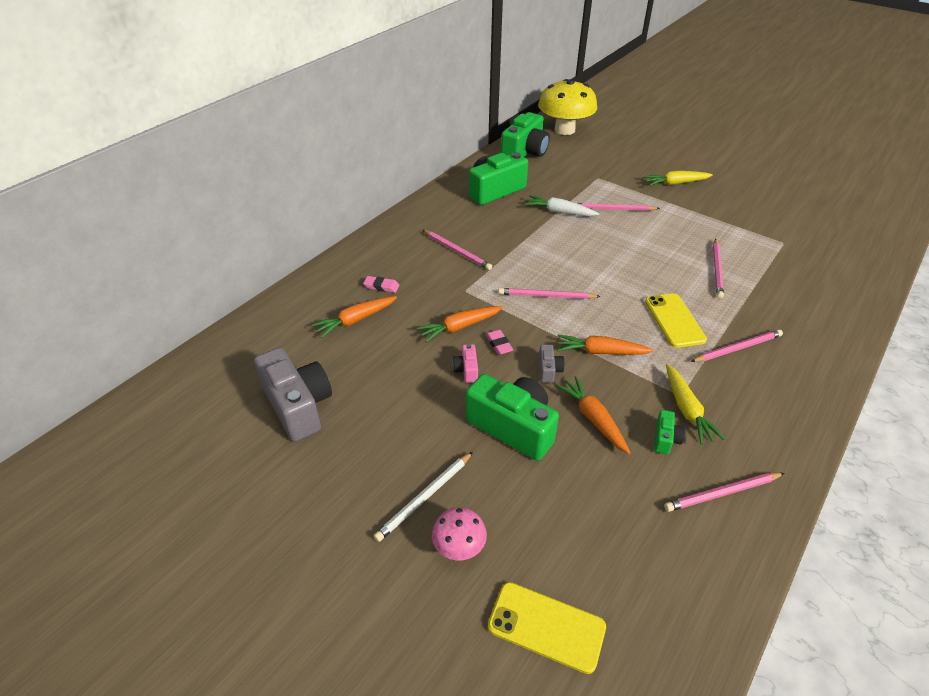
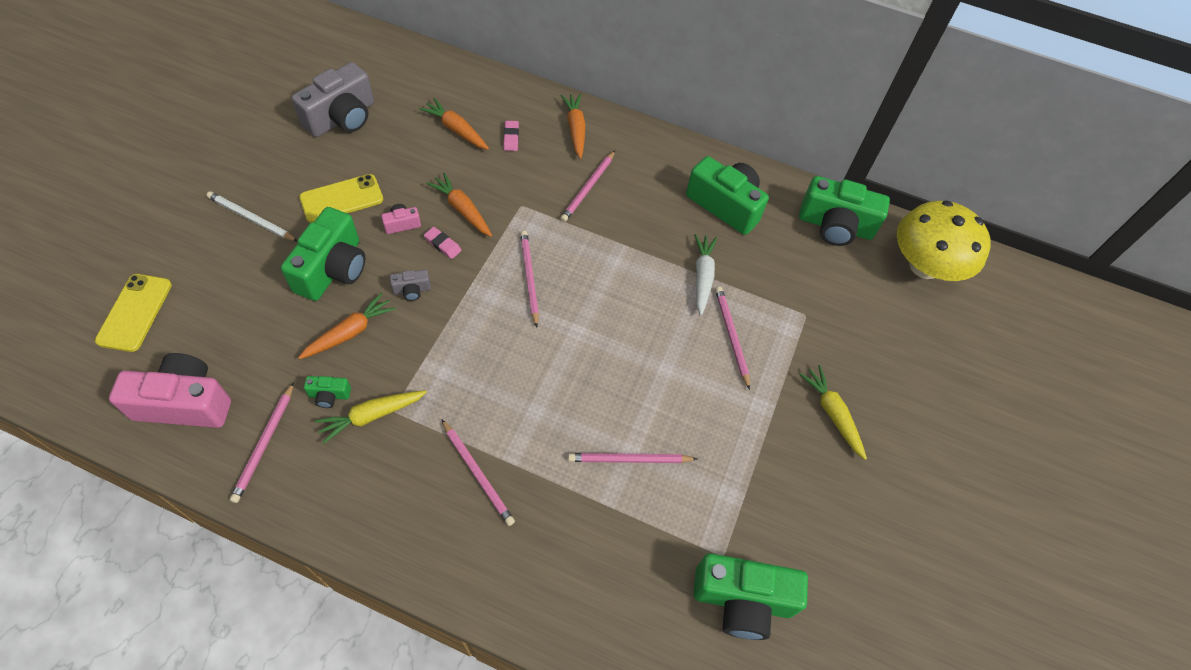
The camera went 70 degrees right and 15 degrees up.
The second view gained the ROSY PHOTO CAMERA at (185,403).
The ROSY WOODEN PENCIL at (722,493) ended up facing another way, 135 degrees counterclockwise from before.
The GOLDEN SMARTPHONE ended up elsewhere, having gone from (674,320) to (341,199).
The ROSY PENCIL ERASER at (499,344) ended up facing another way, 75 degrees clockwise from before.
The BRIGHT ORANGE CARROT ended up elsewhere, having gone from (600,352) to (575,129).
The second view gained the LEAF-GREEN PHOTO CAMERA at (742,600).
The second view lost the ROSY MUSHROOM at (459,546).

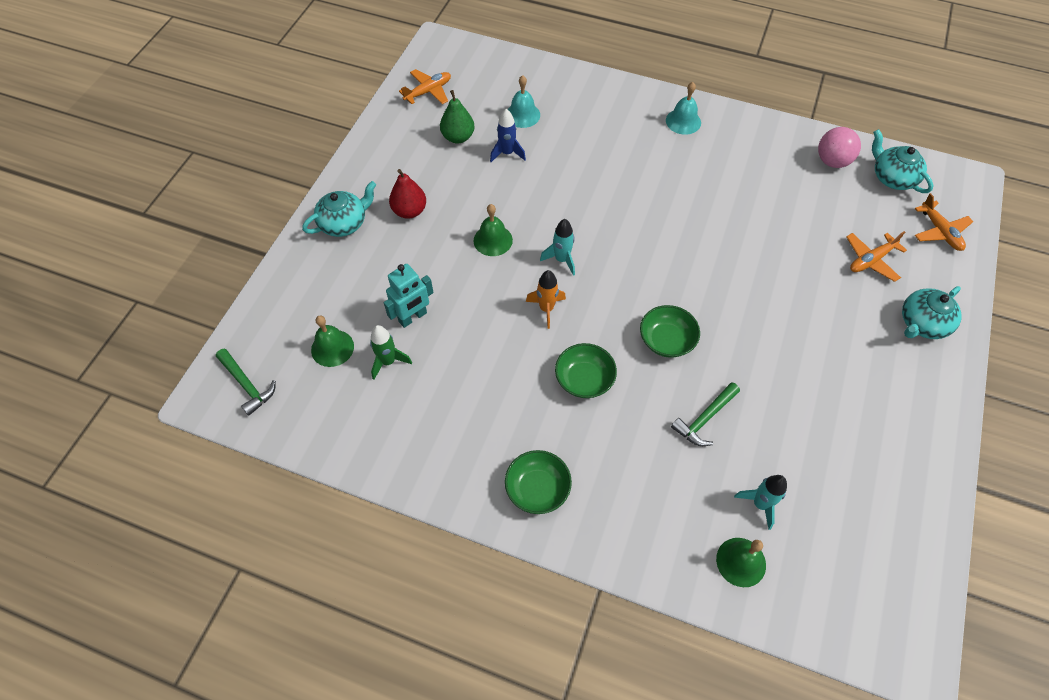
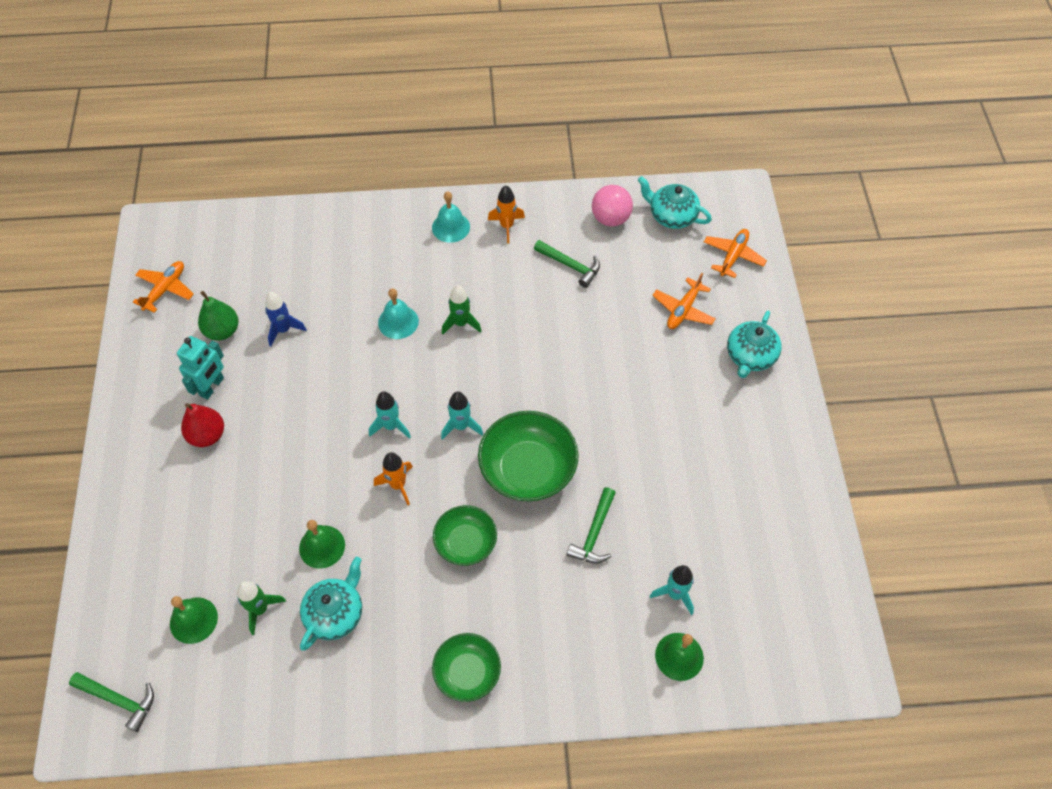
The camera went 25 degrees left and 0 degrees up.
The TURQUOISE TOY ROBOT ended up elsewhere, having gone from (413,317) to (212,387).
The LEAF-GREEN BELL ended up elsewhere, having gone from (493,240) to (322,546).
The TURQUOISE TEA POT ended up elsewhere, having gone from (344,223) to (335,613).
The TURQUOISE BELL ended up elsewhere, having gone from (522,115) to (398,322).
The second view gained the TURQUOISE ROCKET at (461,426).
The second view gained the LEAF-GREEN ROCKET at (461,323).
The size of the LEAF-GREEN SERVING BOWL at (666,340) changed by a factor of 1.61.
The second view gained the BRIGHT ORANGE ROCKET at (506,226).
The second view gained the LEAF-GREEN CARPENTER'S HAMMER at (570,265).
The BRIGHT ORANGE PLANE at (939,231) ended up facing another way, 105 degrees counterclockwise from before.

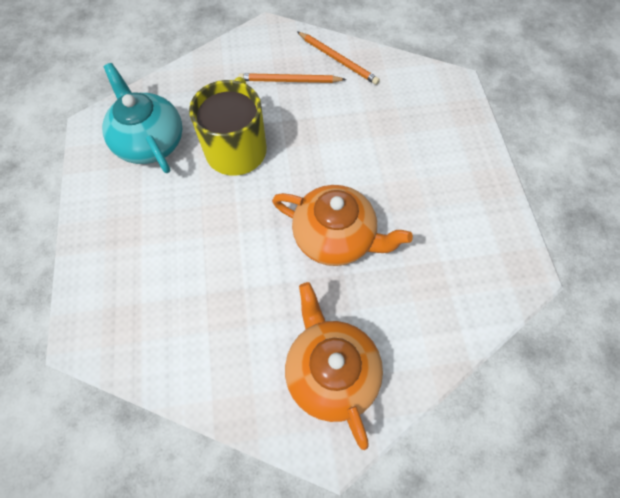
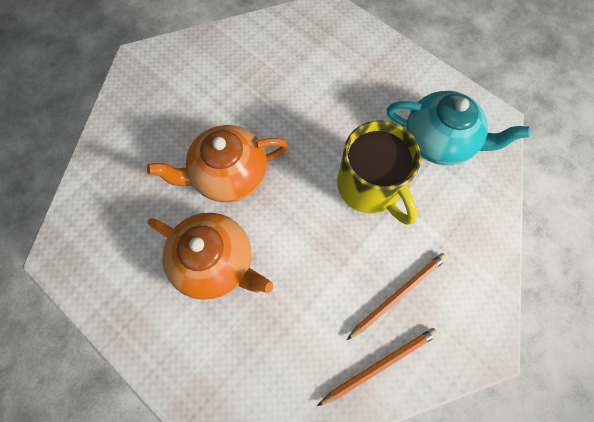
The camera went 140 degrees right and 5 degrees up.
The BRIGHT ORANGE TEA POT ended up elsewhere, having gone from (330,371) to (215,262).
The BRIGHT ORANGE WOODEN PENCIL at (337,59) ended up facing another way, 150 degrees clockwise from before.

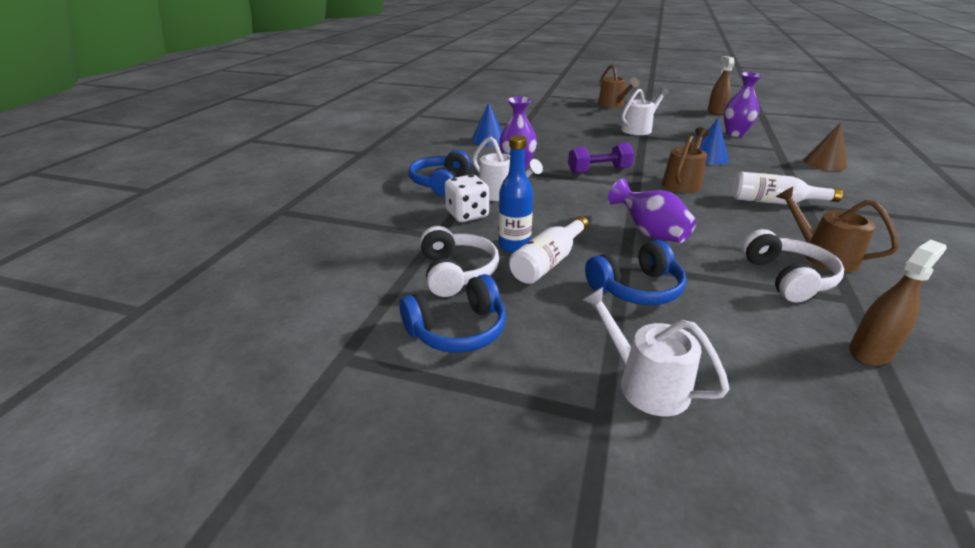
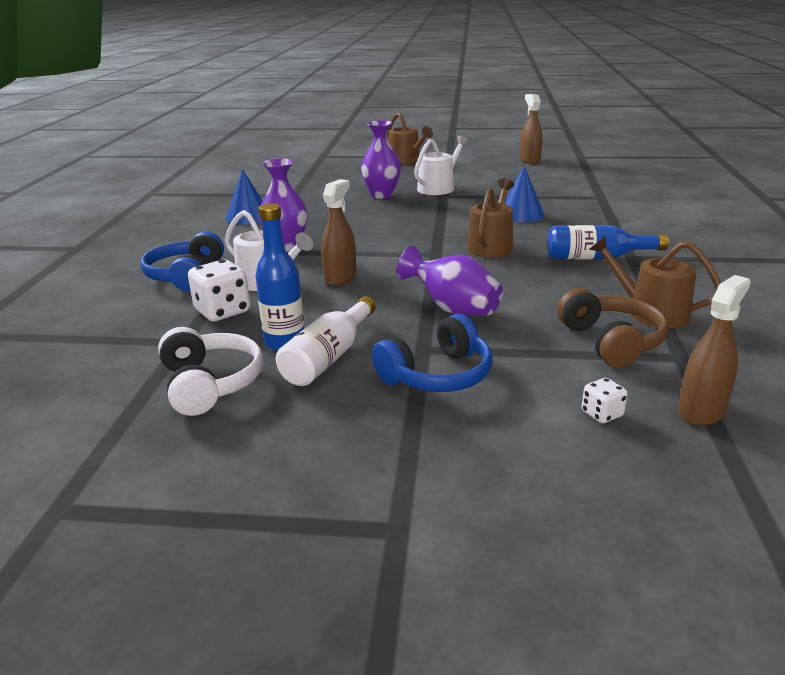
The camera went 10 degrees left and 5 degrees down.
The second view gained the RUSSET SPRAYER at (340,278).
The PURPLE FLOWER VASE ended up elsewhere, having gone from (735,133) to (382,195).
What was the PURE WHITE FLASK at (774,202) turned into the ROYAL BLUE FLASK at (597,257).
What was the PURE WHITE HEADSET at (787,278) turned into the RUSSET HEADSET at (611,342).
The second view gained the PURE WHITE DICE at (602,414).
The second view lost the ROYAL BLUE HEADSET at (457,330).
The second view lost the PURPLE HAND WEIGHT at (599,171).
The second view lost the PURE WHITE WATERING POT at (646,384).
The second view lost the RUSSET SOLID CONE at (824,163).

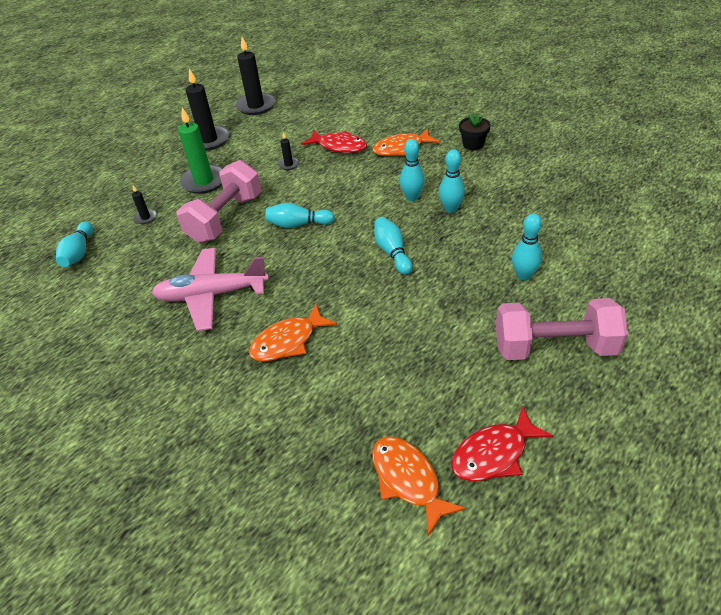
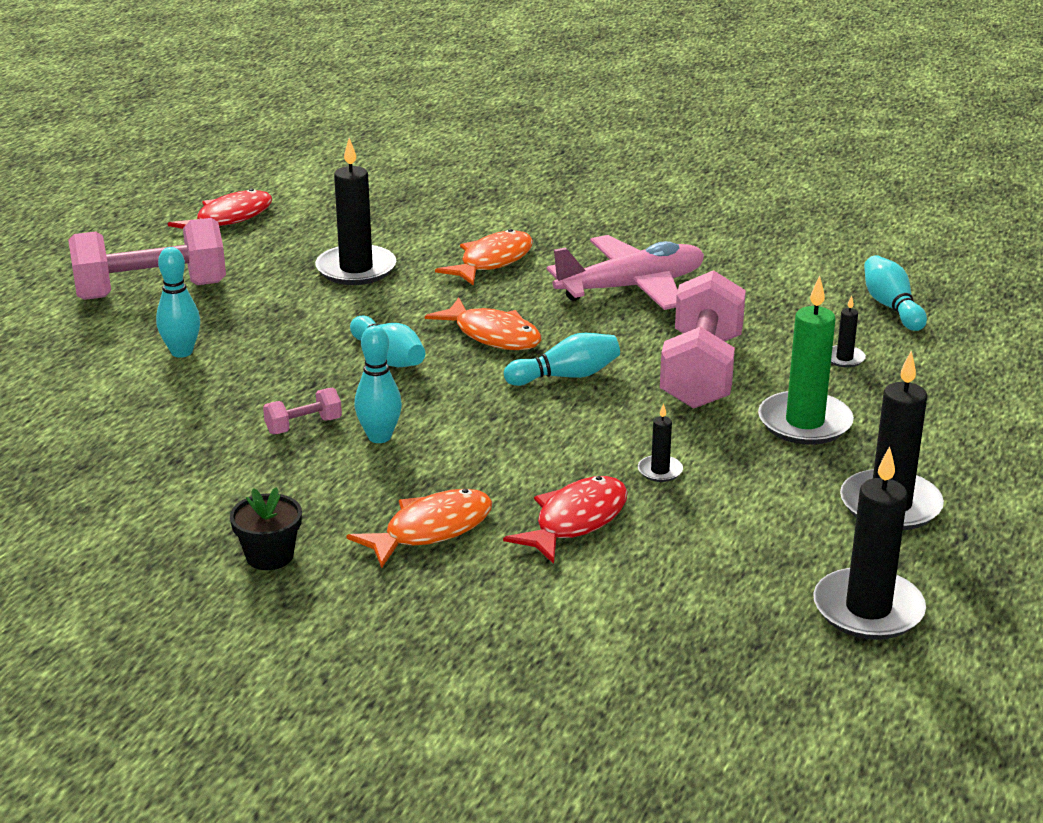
The camera went 160 degrees right and 15 degrees down.
Where the TURQUOISE SKITTLE stood at (450,209), the ROSY HAND WEIGHT came to stand at (303,426).
The second view gained the BLACK CANDLE at (356,269).
The BRIGHT ORANGE FISH ended up elsewhere, having gone from (408,480) to (493,335).
The RED FISH at (339,146) ended up facing another way, 120 degrees clockwise from before.

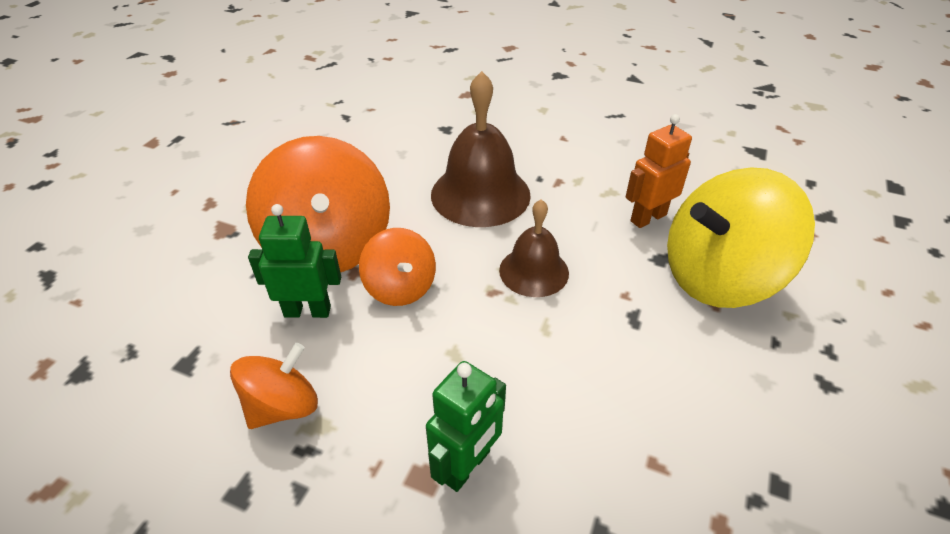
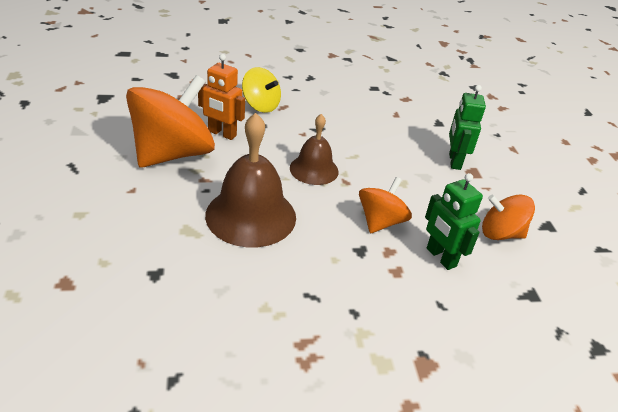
The camera went 125 degrees left and 5 degrees down.
The BRIGHT ORANGE TOY TOP ended up elsewhere, having gone from (329,246) to (173,154).
The size of the GOLDEN TOY TOP at (718,277) changed by a factor of 0.54.
The LEAF-GREEN TOY ROBOT at (467,466) ended up facing another way, 90 degrees counterclockwise from before.

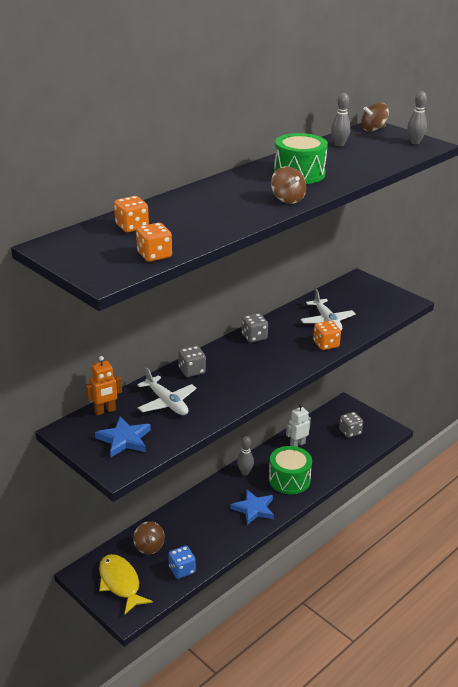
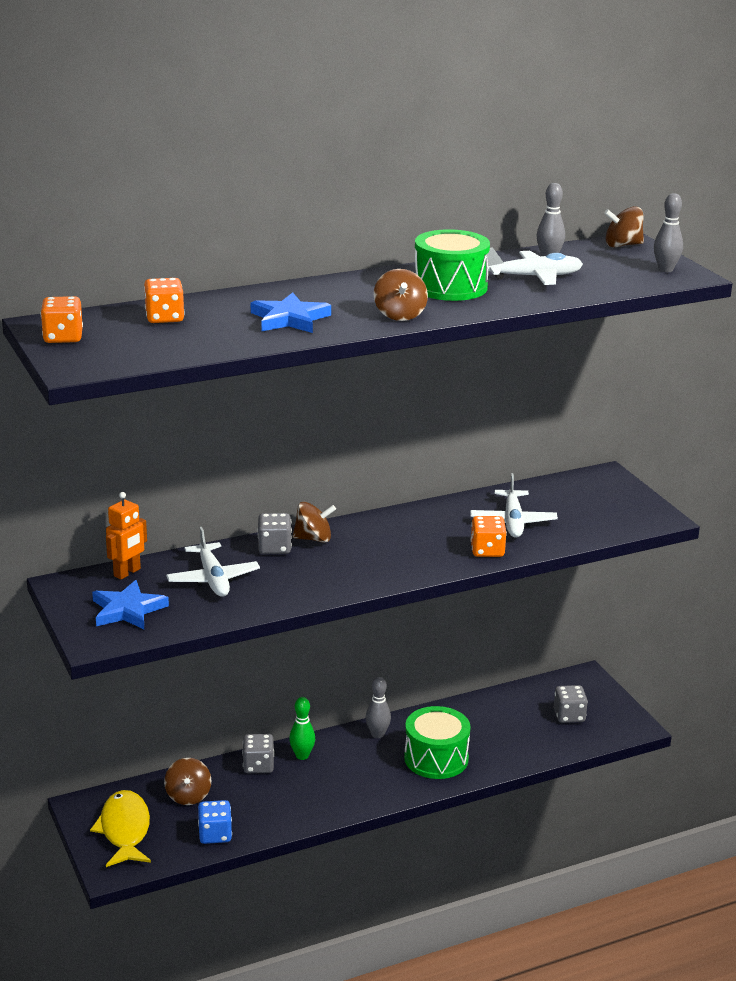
The camera went 20 degrees right and 5 degrees down.
The BRIGHT ORANGE DICE ended up elsewhere, having gone from (154,255) to (63,337).
The BRIGHT ORANGE TOY ROBOT at (105,411) ended up facing another way, 45 degrees counterclockwise from before.
The ASH-GREY DICE ended up elsewhere, having gone from (254,337) to (258,766).
The ROYAL BLUE FIVE-POINTED STAR ended up elsewhere, having gone from (254,509) to (290,319).
The second view gained the LEAF-GREEN SKITTLE at (302,756).
The second view gained the RUSSET TOY TOP at (313,539).
The second view gained the PURE WHITE PLANE at (534,277).
The second view lost the PURE WHITE TOY ROBOT at (297,444).

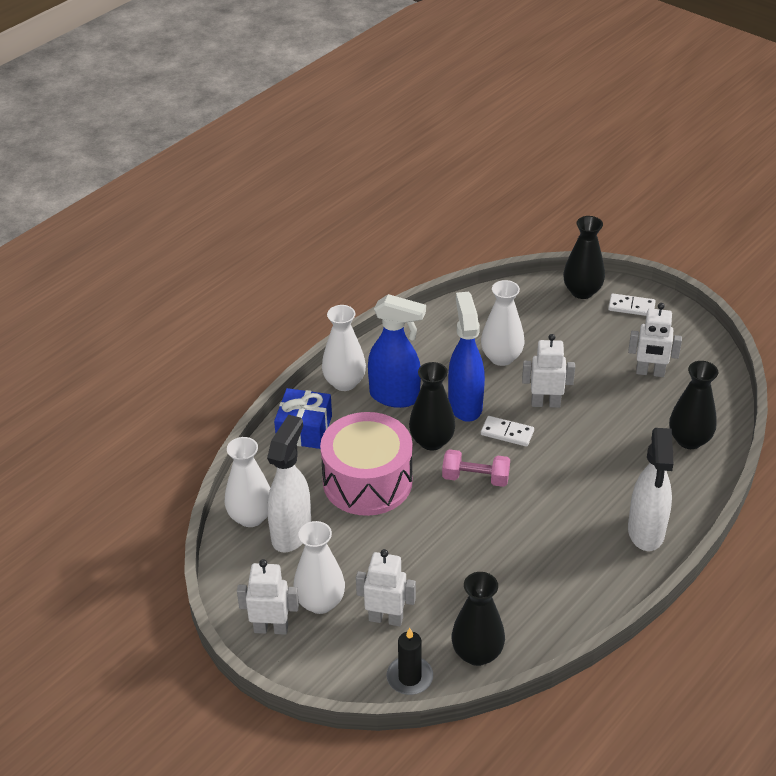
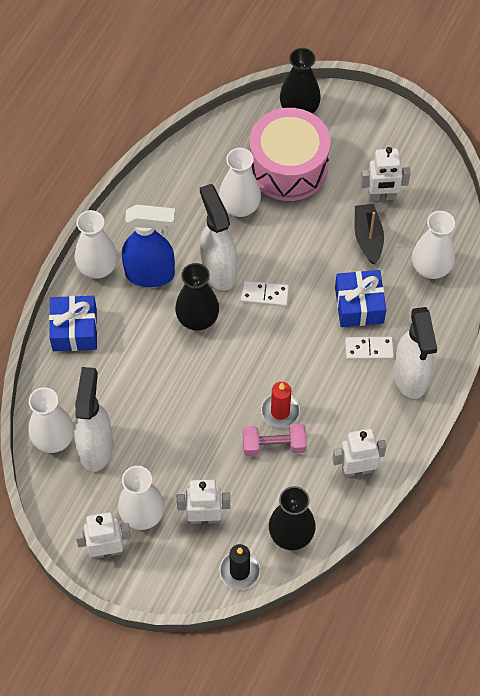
The camera went 15 degrees left and 20 degrees up.
What was the ROYAL BLUE SPRAYER at (465,405) turned into the PURE WHITE SPRAYER at (218,270).
The ROSY HAND WEIGHT ended up elsewhere, having gone from (475,478) to (274,445).
The ROSY SNARE DRUM ended up elsewhere, having gone from (367,481) to (288,167).
The second view gained the RED CANDLE at (280,411).
The PURE WHITE TOY ROBOT ended up elsewhere, having gone from (545,403) to (356,469).
The second view gained the ROYAL BLUE GIFT at (359,305).
The PURE WHITE DOMINO ended up elsewhere, having gone from (631,307) to (369,349).
The second view gained the BLACK BOAT at (368,237).
What was the BLACK FLOWER VASE at (689,440) turned into the PURE WHITE FLOWER VASE at (431,268).

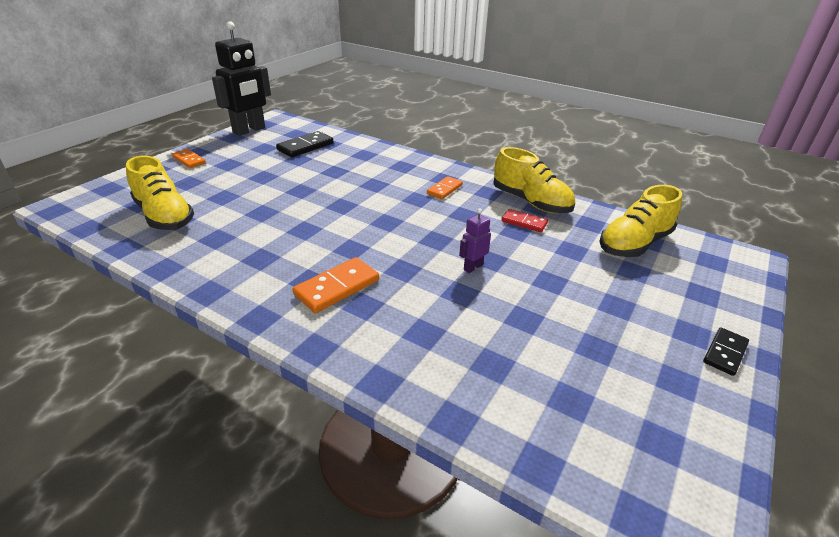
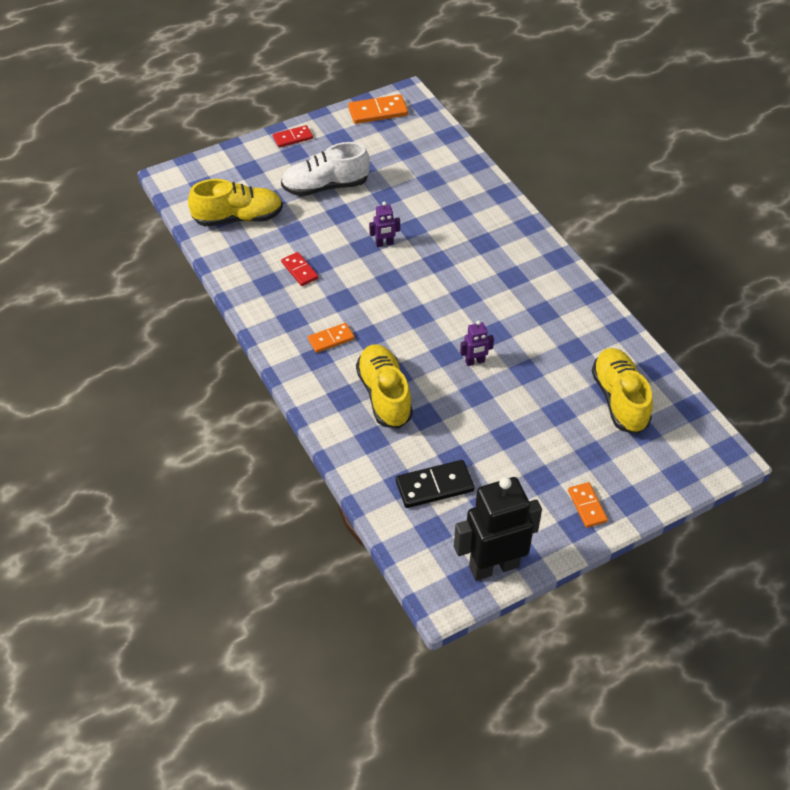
The camera went 150 degrees left and 15 degrees up.
What was the BLACK DOMINO at (725,353) turned into the RED DOMINO at (293,138).
The second view gained the PURE WHITE SHOE at (325,186).
The BRIGHT ORANGE DOMINO ended up elsewhere, having gone from (337,287) to (378,111).
The GOLDEN SHOE ended up elsewhere, having gone from (530,202) to (384,395).
The second view gained the PURPLE TOY ROBOT at (475,362).

